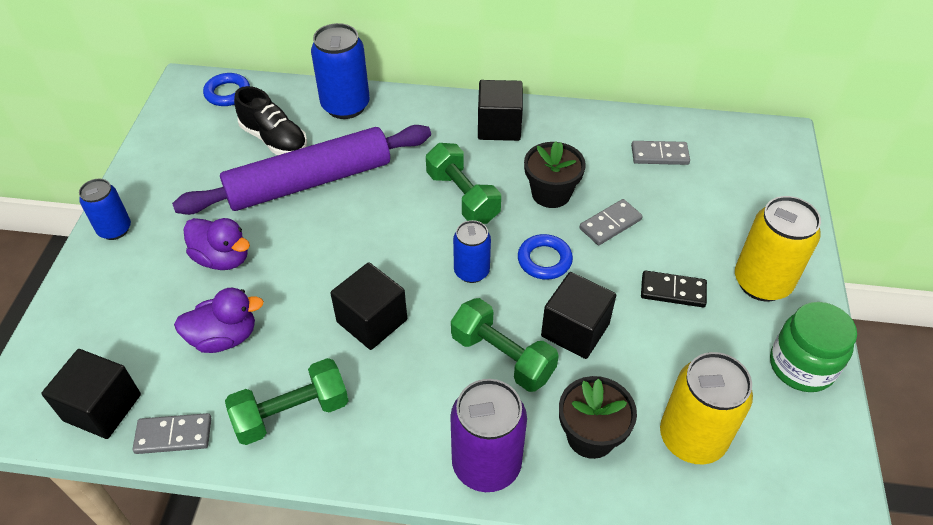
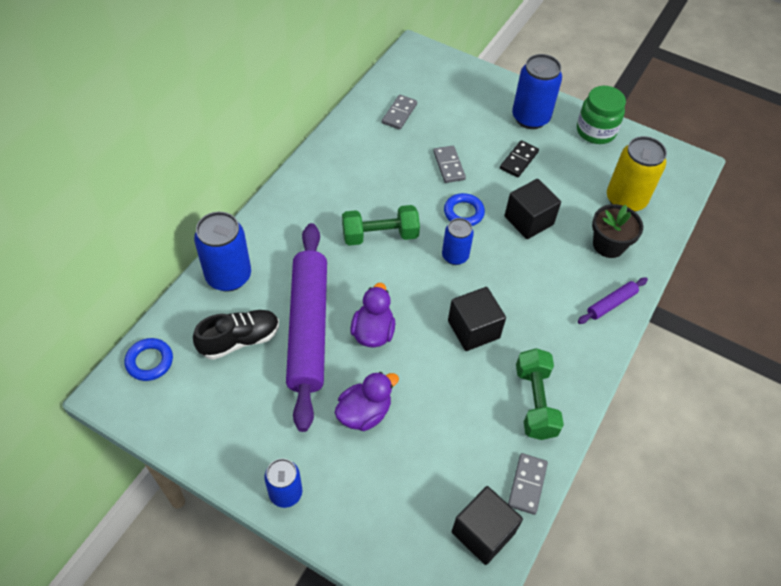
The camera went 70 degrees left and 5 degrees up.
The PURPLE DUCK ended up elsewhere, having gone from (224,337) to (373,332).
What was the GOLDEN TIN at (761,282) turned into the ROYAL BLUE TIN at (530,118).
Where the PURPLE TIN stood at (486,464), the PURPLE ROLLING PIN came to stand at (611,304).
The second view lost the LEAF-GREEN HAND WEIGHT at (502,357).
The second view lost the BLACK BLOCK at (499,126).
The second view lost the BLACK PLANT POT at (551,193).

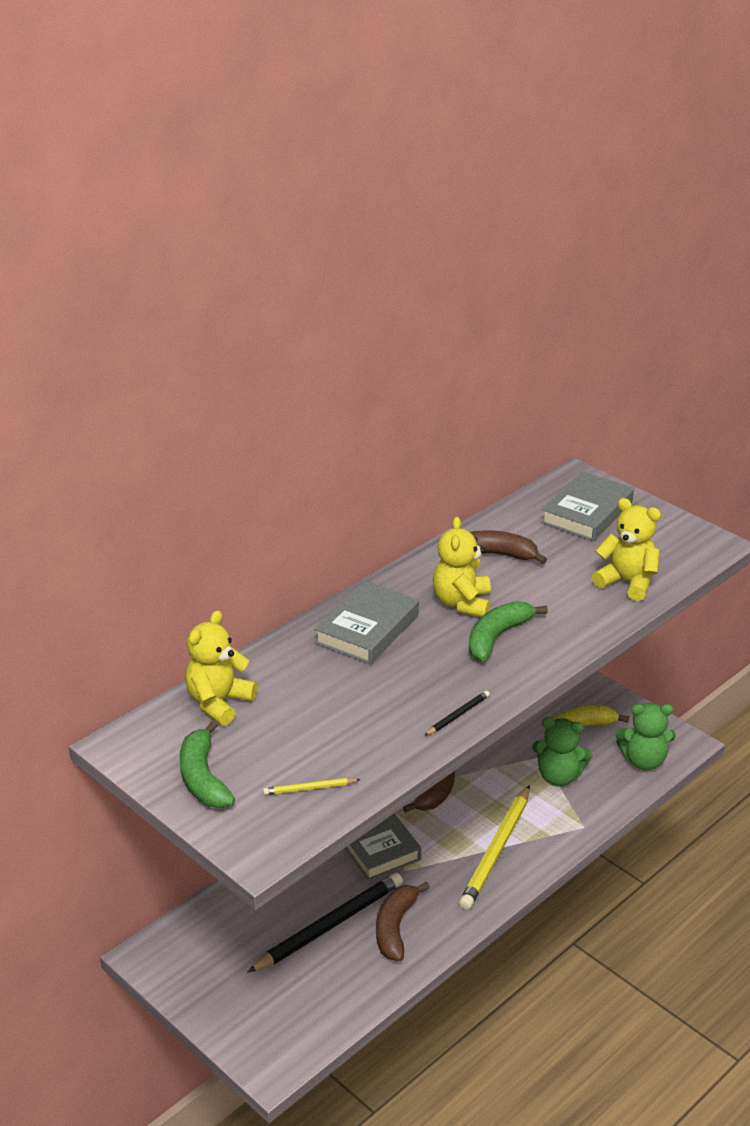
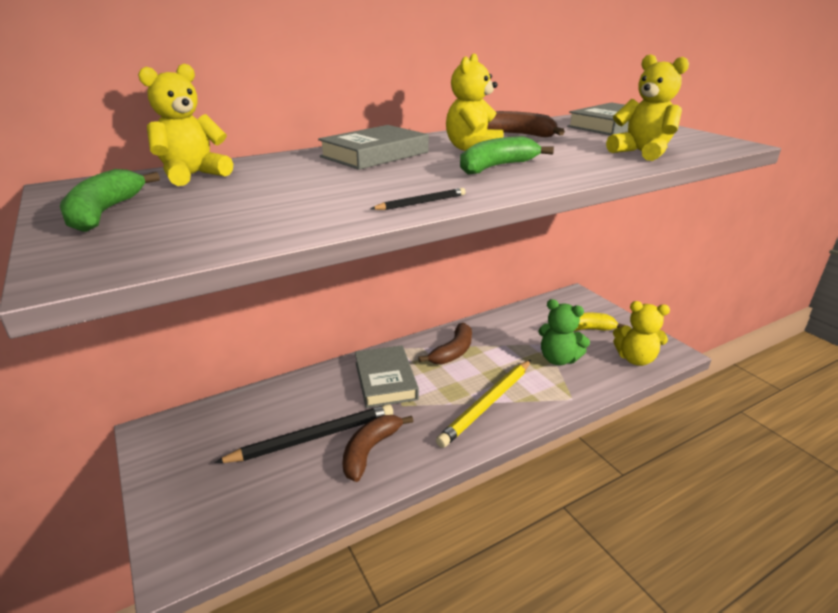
The camera went 15 degrees right and 5 degrees down.
What was the LEAF-GREEN STUFFED BEAR at (643,761) turned into the GOLDEN STUFFED BEAR at (635,359).
The second view lost the GOLDEN WOODEN PENCIL at (309,788).

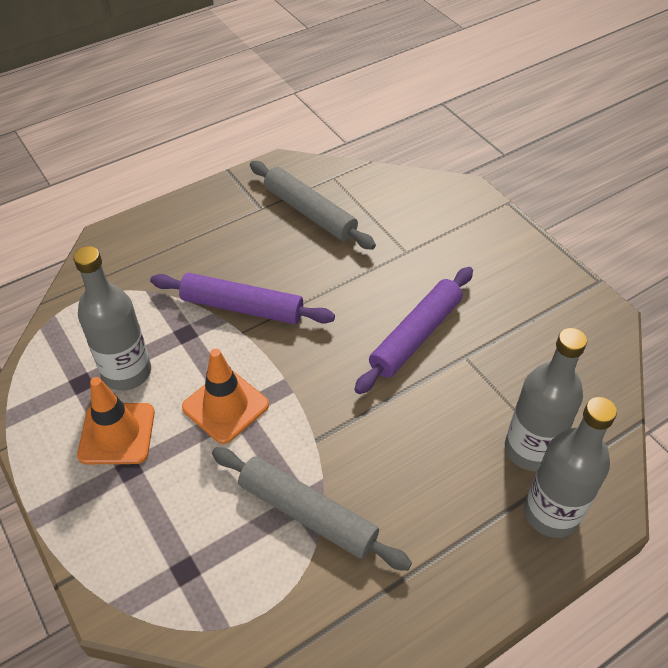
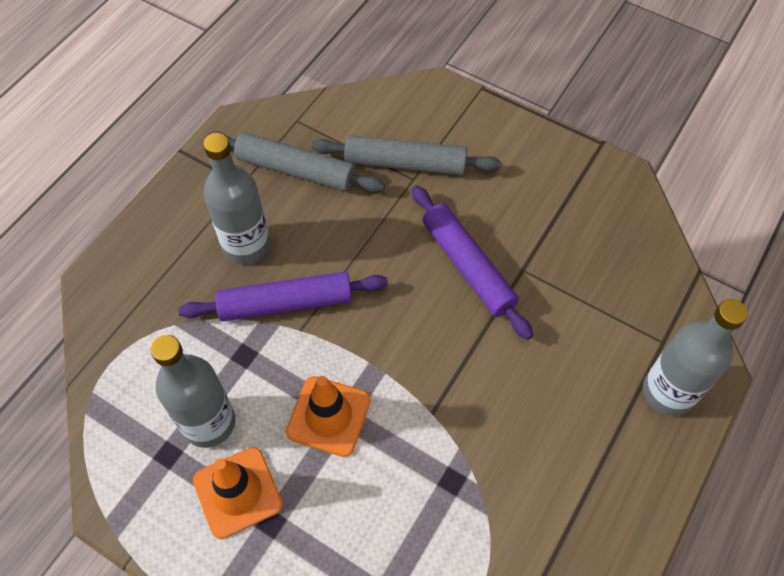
The camera went 25 degrees left and 10 degrees up.
The ASH-GREY FLASK ended up elsewhere, having gone from (530,449) to (246,245).
The ASH-GREY ROLLING PIN ended up elsewhere, having gone from (307,513) to (405,163).
The PURPLE ROLLING PIN at (416,336) ended up facing another way, 45 degrees counterclockwise from before.

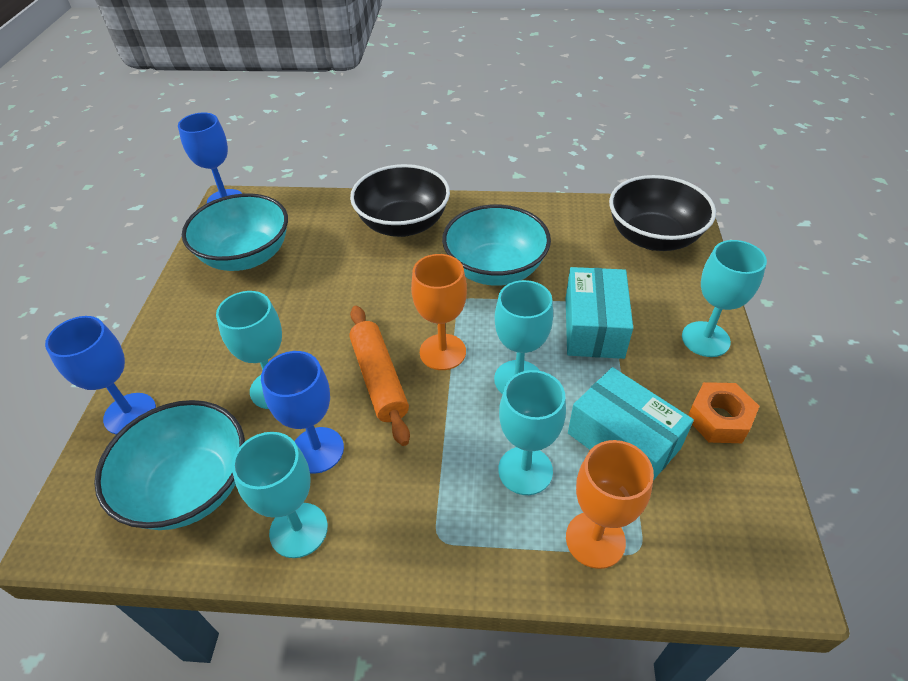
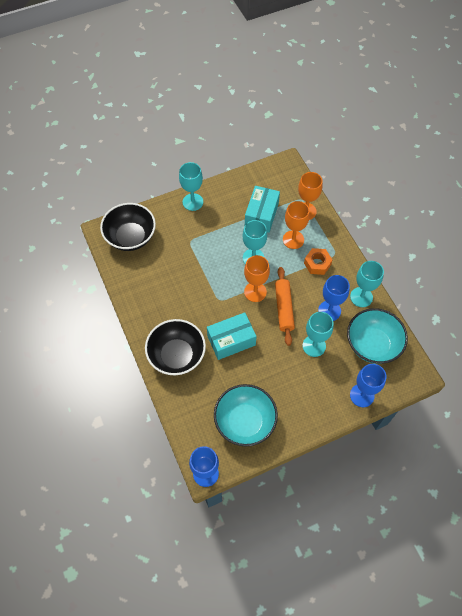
The camera went 120 degrees left and 15 degrees up.
The TURQUOISE PARCEL ended up elsewhere, having gone from (594,327) to (231,340).
The BRIGHT ORANGE ROLLING PIN at (379,379) ended up facing another way, 45 degrees counterclockwise from before.
What was the TURQUOISE WINE GLASS at (525,470) turned into the BRIGHT ORANGE WINE GLASS at (293,239).
The BRIGHT ORANGE HEX NUT ended up elsewhere, having gone from (718,419) to (317,264).
The second view lost the TURQUOISE SERVING BOWL at (495,269).

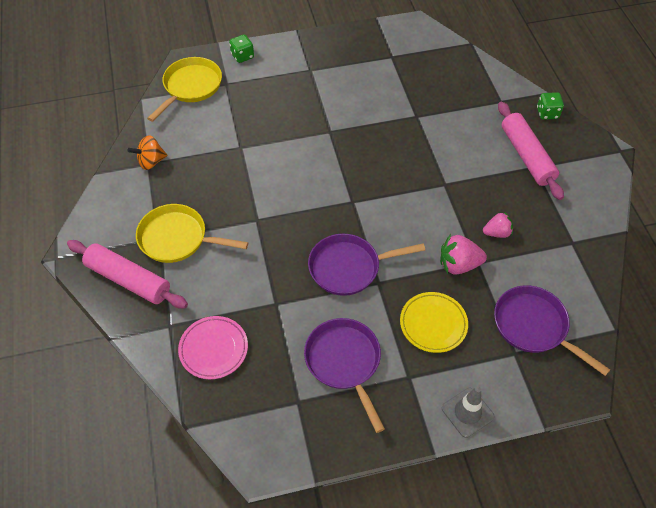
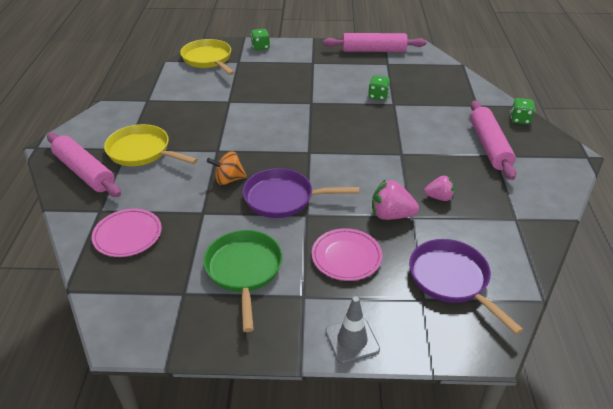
The camera went 15 degrees right and 15 degrees down.
The GOLDEN FRYING PAN at (190,87) ended up facing another way, 75 degrees counterclockwise from before.
What was the PURPLE FRYING PAN at (344,362) turned into the LEAF-GREEN FRYING PAN at (244,271).
The BRIGHT ORANGE TOY TOP ended up elsewhere, having gone from (151,162) to (228,179).
What was the GOLDEN DINNER PLATE at (433,324) turned into the ROSY DINNER PLATE at (346,257).
The second view gained the ROSY ROLLING PIN at (374,50).
The second view gained the LEAF-GREEN DICE at (378,96).

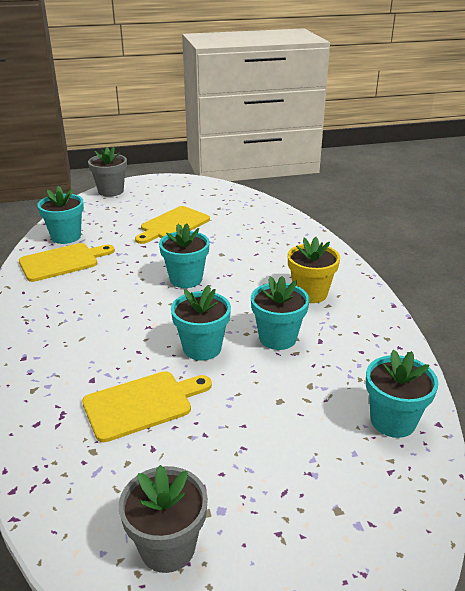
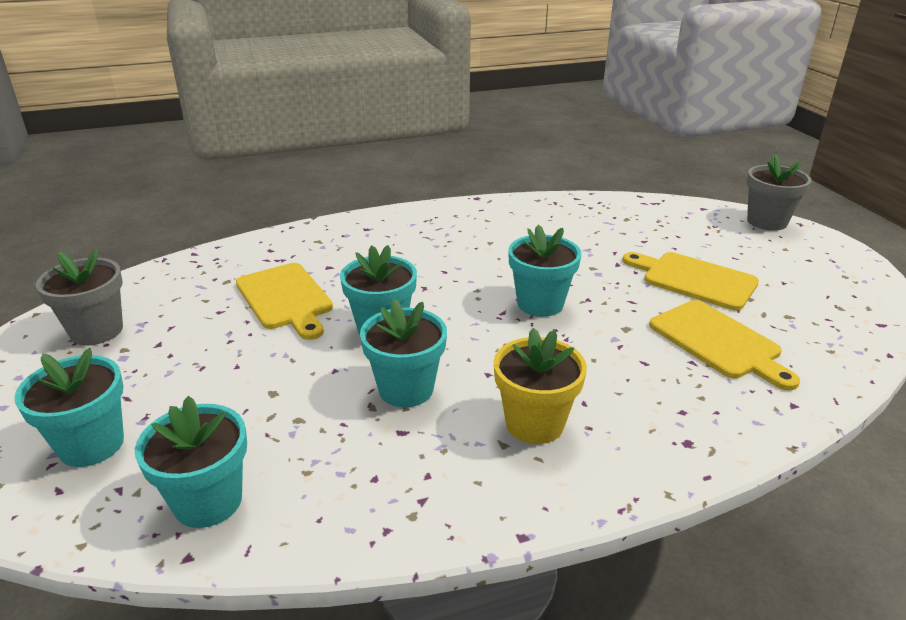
The camera went 85 degrees right and 0 degrees up.
The TURQUOISE PLANT POT ended up elsewhere, having gone from (66,237) to (91,445).
The GOLDEN BREAD BOARD ended up elsewhere, having gone from (62,262) to (718,342).

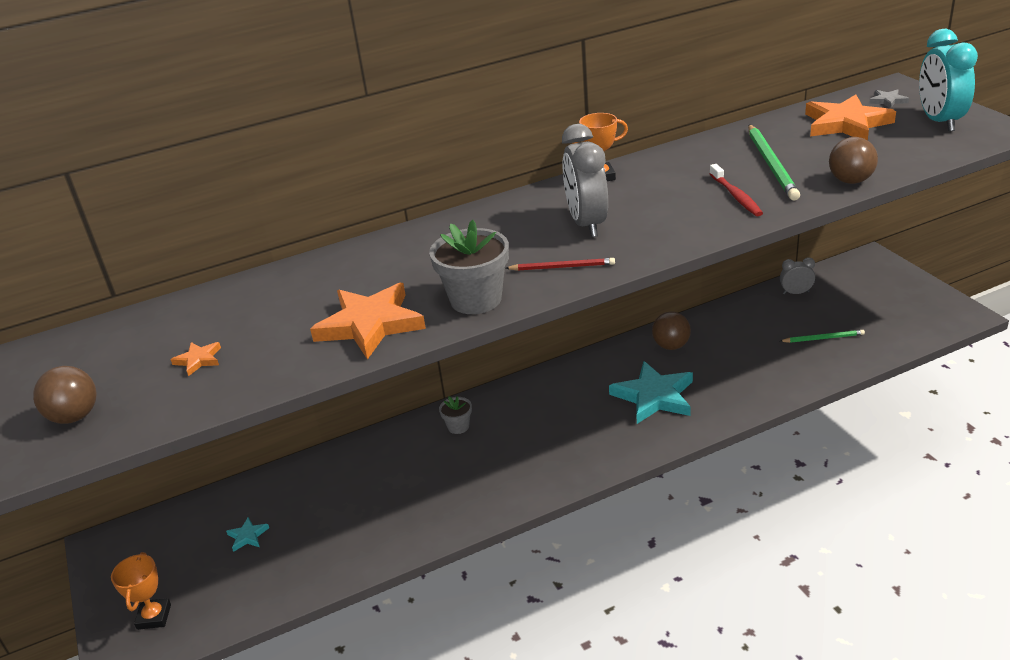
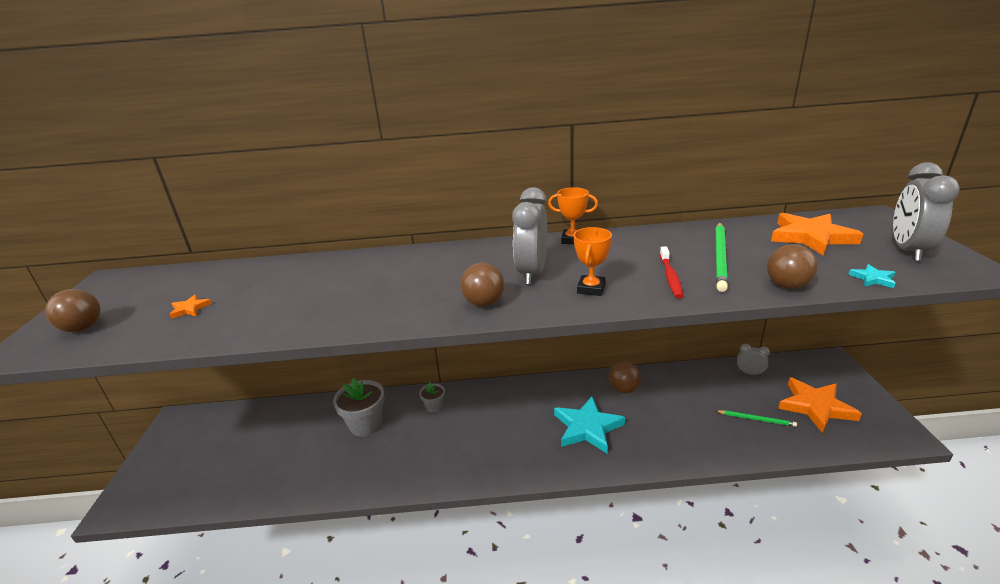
The camera went 20 degrees right and 5 degrees down.
The ASH-GREY PLANT POT ended up elsewhere, having gone from (476,299) to (366,424).
Where the RED WOODEN PENCIL stood at (562,267), the RUSSET SPHERE came to stand at (484,303).
The BRIGHT ORANGE PRIZE CUP ended up elsewhere, having gone from (154,617) to (591,289).
The BRIGHT ORANGE FIVE-POINTED STAR ended up elsewhere, having gone from (370,325) to (815,407).
The TURQUOISE FIVE-POINTED STAR ended up elsewhere, having gone from (248,536) to (873,278).
What was the TURQUOISE BEDSIDE CLOCK at (939,121) turned into the ASH-GREY BEDSIDE CLOCK at (908,250).
The second view lost the ASH-GREY FIVE-POINTED STAR at (887,101).

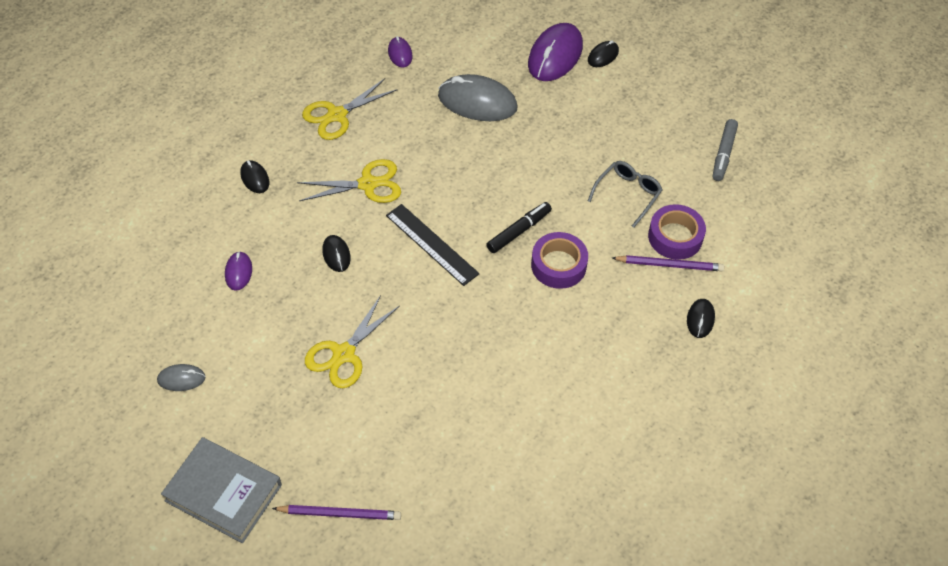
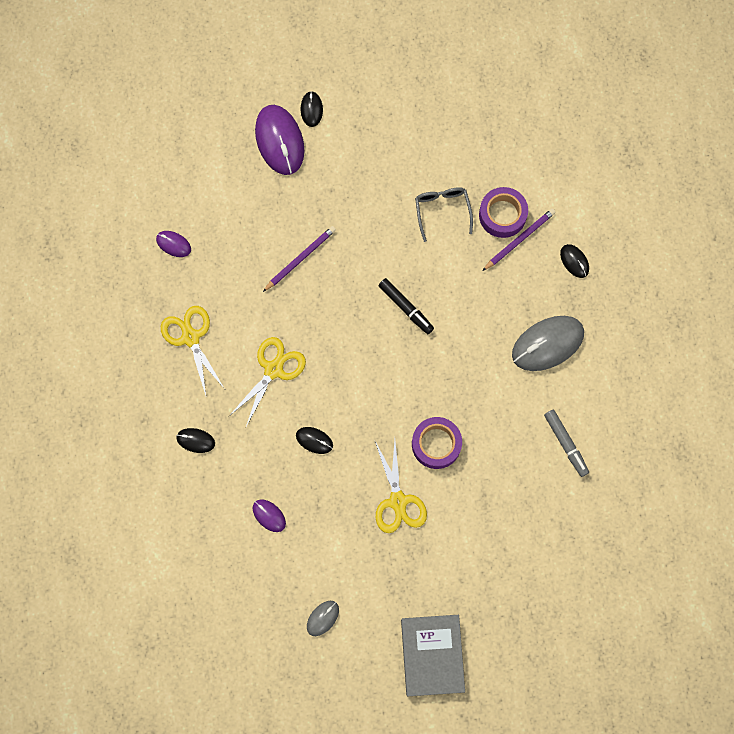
The camera went 45 degrees left and 20 degrees up.
The GOLDEN SHEARS at (337,115) ended up facing another way, 150 degrees clockwise from before.
The PURPLE WOODEN PENCIL ended up elsewhere, having gone from (340,513) to (300,258).
The BLACK MARKER at (518,231) ended up facing another way, 135 degrees clockwise from before.
The ASH-GREY BOOK at (223,492) ended up facing another way, 75 degrees counterclockwise from before.
The PURPLE STICKY TAPE ended up elsewhere, having gone from (558,265) to (436,444).
The ASH-GREY MOUSE ended up elsewhere, having gone from (477,102) to (547,344).
The ASH-GREY MARKER ended up elsewhere, having gone from (723,154) to (565,444).
The second view lost the BLACK STRAIGHTEDGE at (431,244).

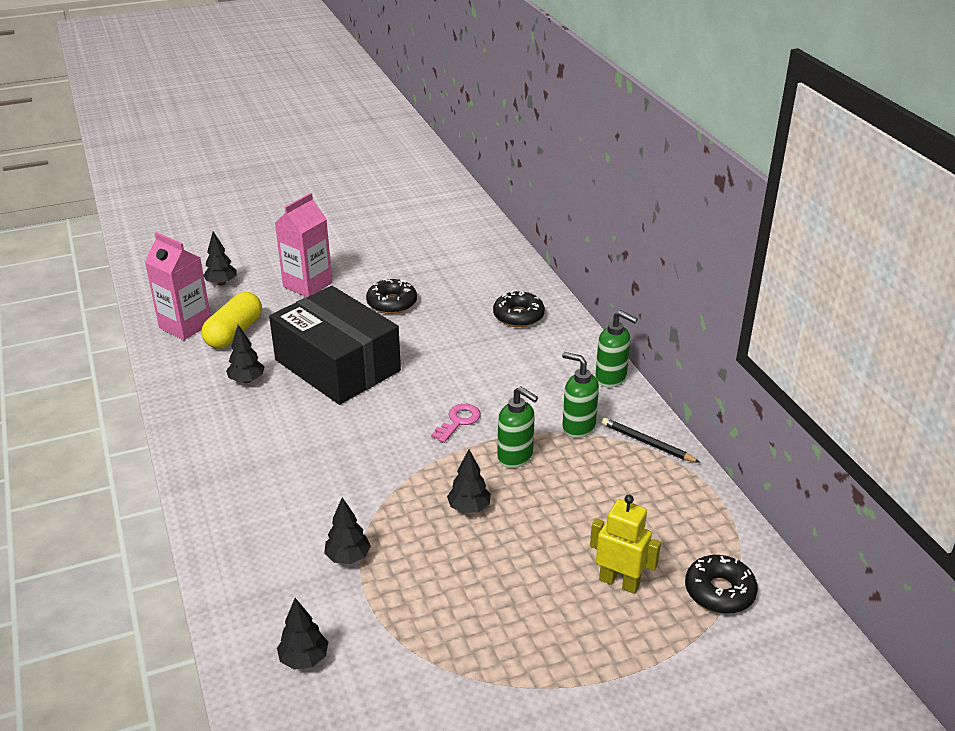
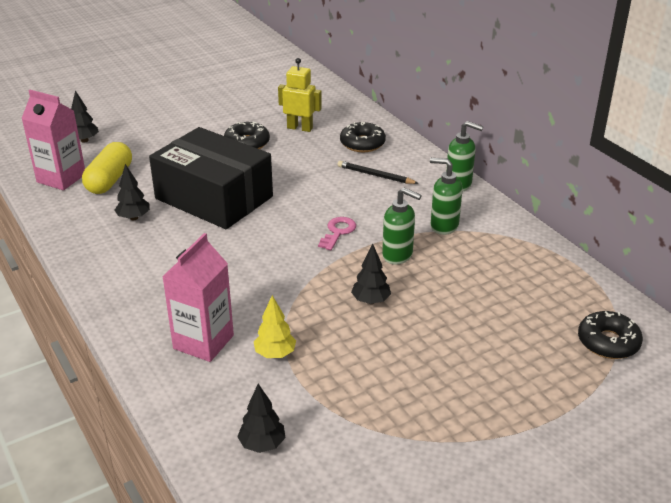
The camera went 10 degrees left and 0 degrees up.
The ROSY JUICE CARTON ended up elsewhere, having gone from (307,285) to (203,342).
What was the BLACK TREE at (348,557) turned into the GOLDEN TREE at (275,354).
The GOLDEN TOY ROBOT ended up elsewhere, having gone from (619,582) to (300,128).
The BLACK WOODEN PENCIL ended up elsewhere, having gone from (647,443) to (375,175).

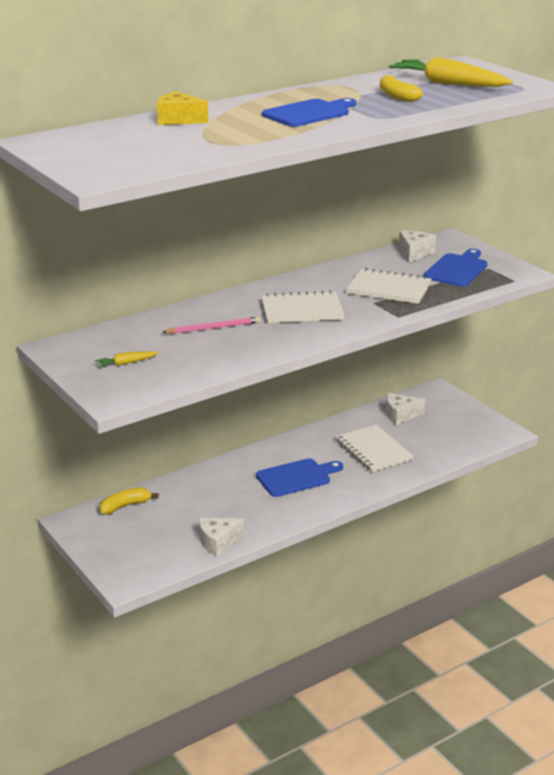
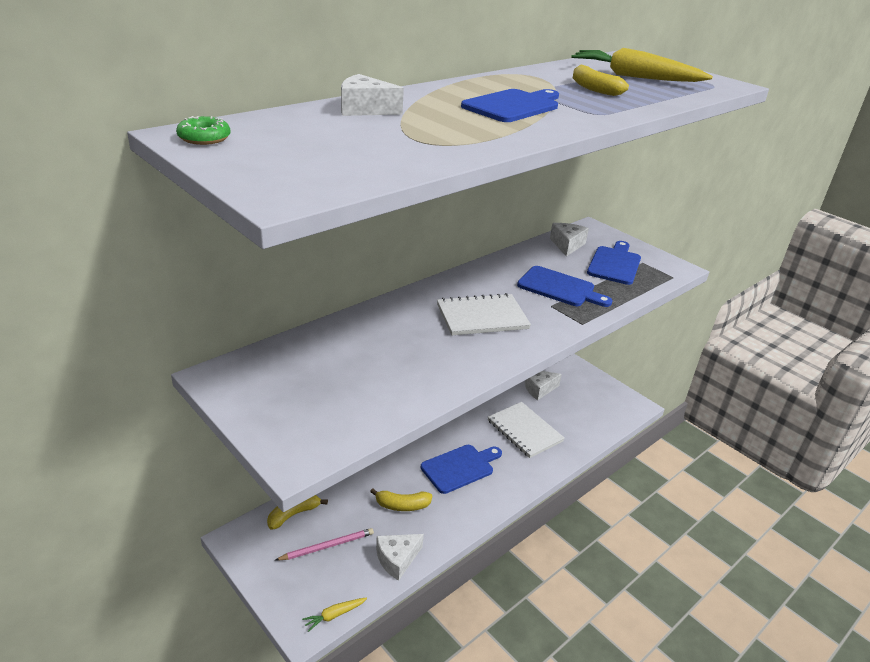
The camera went 10 degrees left and 5 degrees up.
The second view gained the LEAF-GREEN DOUGHNUT at (204,138).
The ROSY WOODEN PENCIL ended up elsewhere, having gone from (213,328) to (327,546).
The GOLDEN CARROT ended up elsewhere, having gone from (126,363) to (334,615).
What was the GOLDEN CHEESE WEDGE at (178,119) turned into the PURE WHITE CHEESE WEDGE at (365,109).
The second view gained the GOLDEN TOY BANANA at (402,505).
Where the PURE WHITE EXERCISE BOOK stood at (389,289), the ROYAL BLUE BREAD BOARD came to stand at (559,288).

